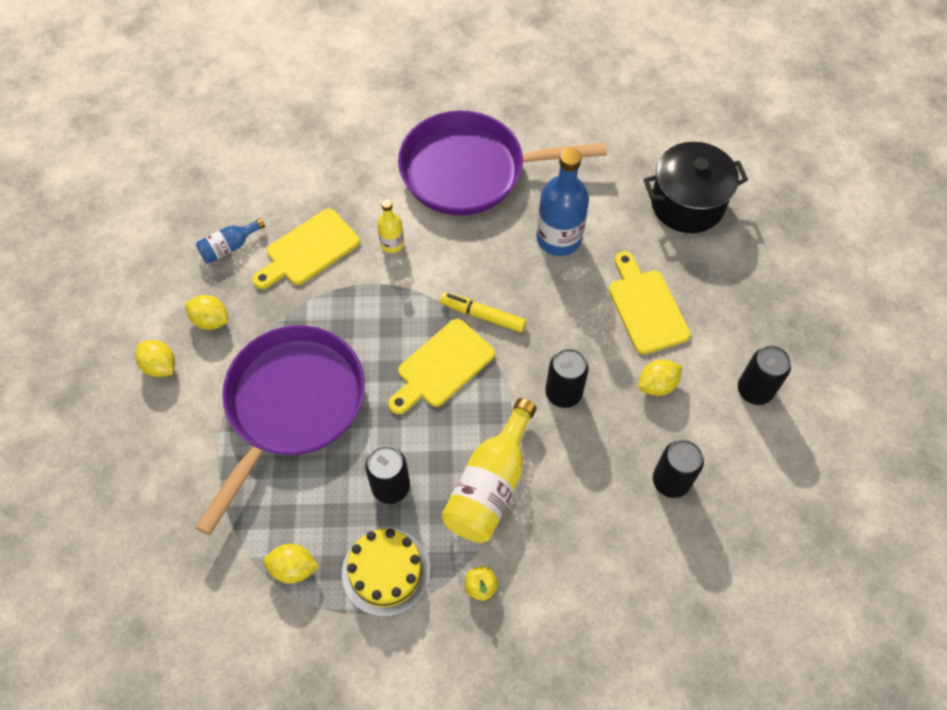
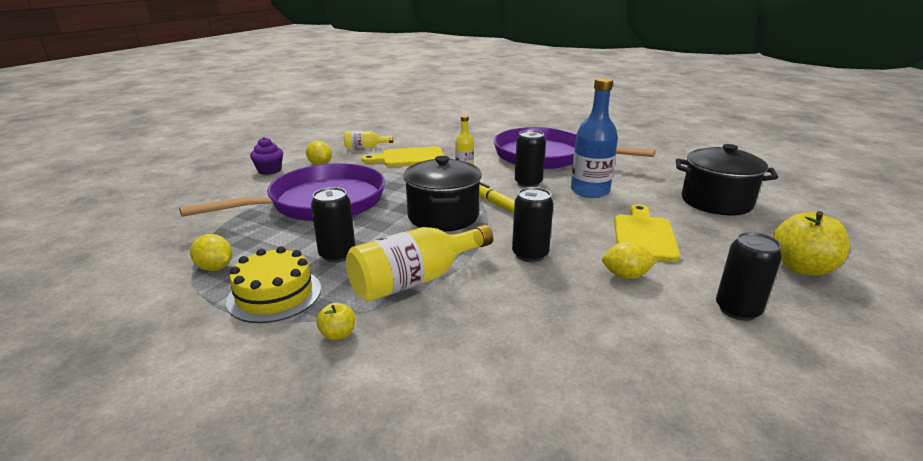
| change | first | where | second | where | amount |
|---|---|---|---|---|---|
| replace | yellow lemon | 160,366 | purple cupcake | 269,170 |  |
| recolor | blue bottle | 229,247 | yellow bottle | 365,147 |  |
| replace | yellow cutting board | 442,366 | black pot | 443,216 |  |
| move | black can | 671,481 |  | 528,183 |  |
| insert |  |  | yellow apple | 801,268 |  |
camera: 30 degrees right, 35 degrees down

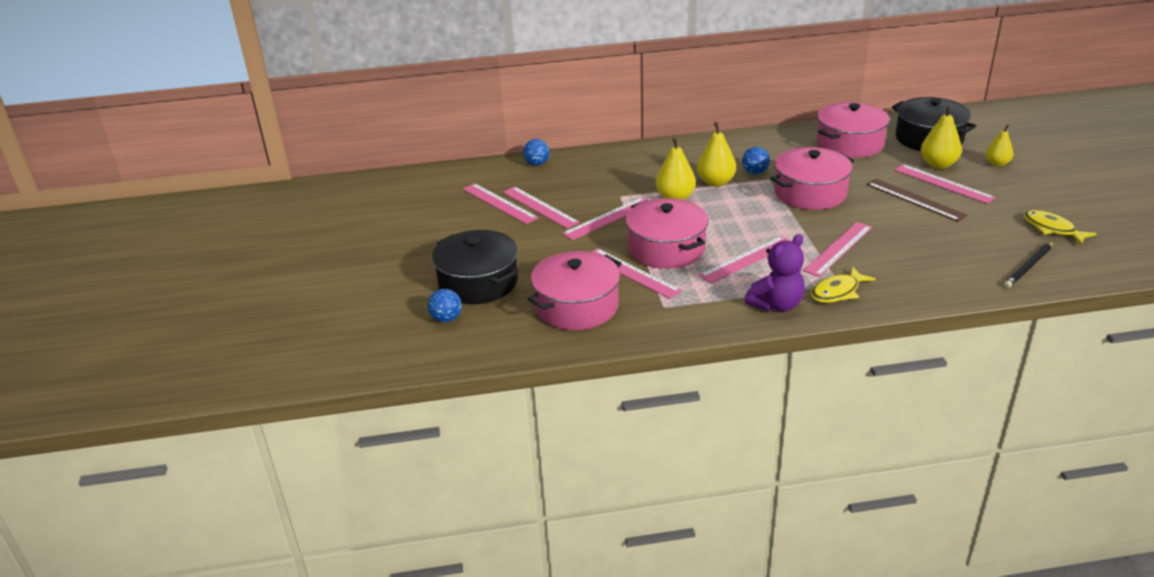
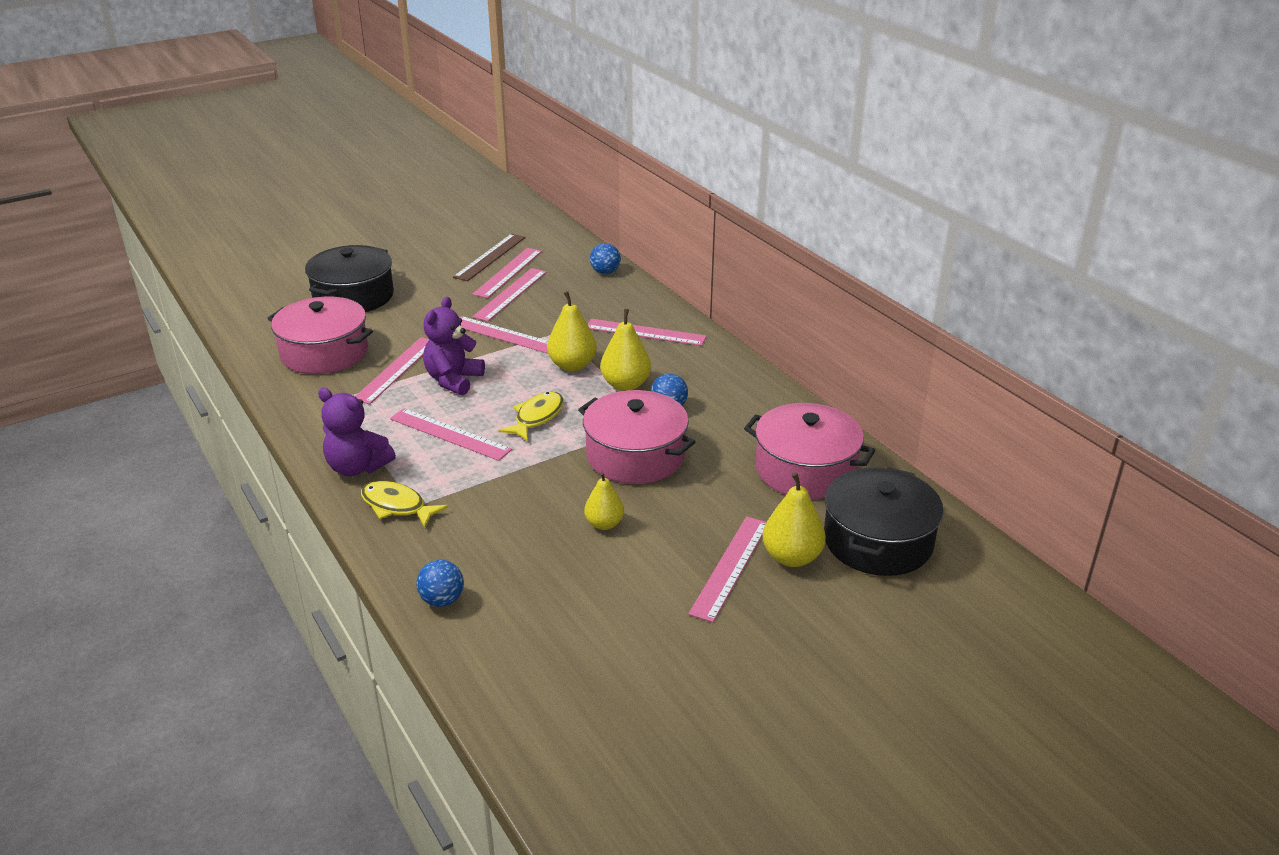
| change | first | where | second | where | amount |
|---|---|---|---|---|---|
| move | blue ball | 446,319 |  | 442,600 |  |
| replace | pink pot | 666,248 | purple teddy bear | 453,380 |  |
| move | brown ruler | 915,199 |  | 490,257 |  |
| move | yellow fish | 1052,229 |  | 537,417 |  |
| move | yellow pear | 997,163 |  | 604,524 |  |
| move | pink ruler | 838,248 |  | 645,332 |  |
| delete | black pencil | 1029,266 |  |  |  |
camera: 65 degrees right, 0 degrees up

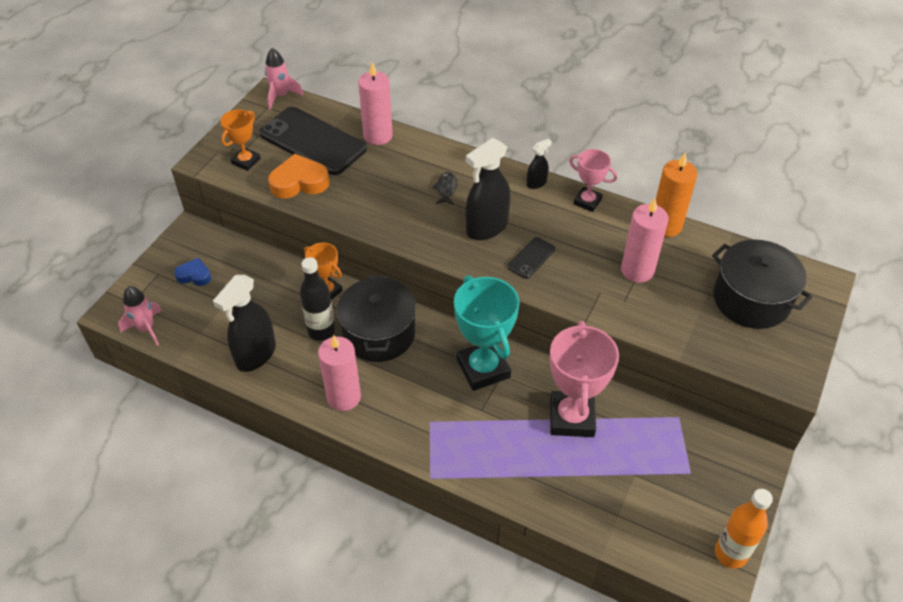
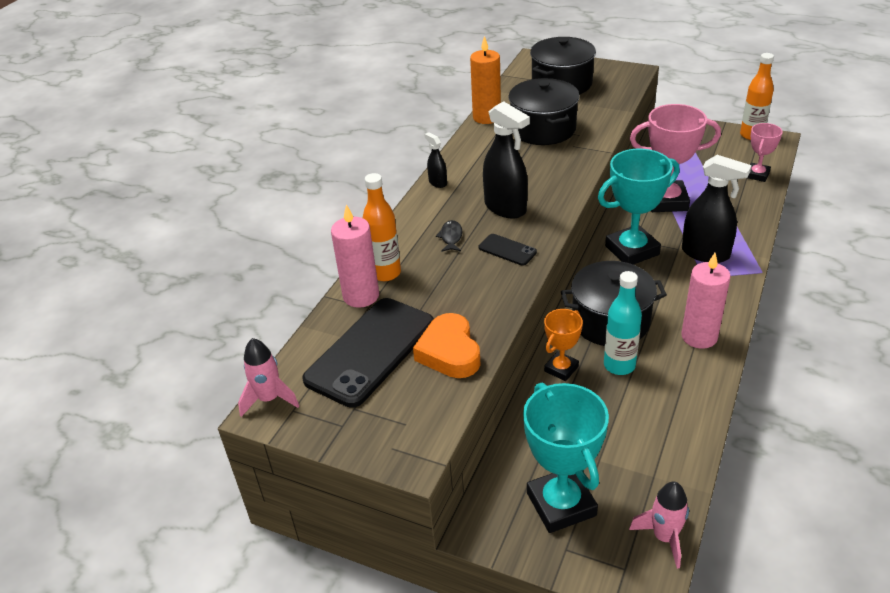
| change | first | where | second | where | amount |
|---|---|---|---|---|---|
| insert |  |  | orange bottle | 385,273 |  |
| rotate | black fish | 446,189 |  | 451,237 | 90 degrees clockwise |
| move | black phone | 531,258 |  | 507,250 |  |
| replace | pink candle | 637,270 | black pot | 543,129 |  |
| replace | blue heart | 194,275 | turquoise trophy | 561,504 |  |
| recolor | black bottle | 321,331 | turquoise bottle | 619,365 |  |
| move | black spray bottle | 256,355 |  | 705,253 |  |
| move | pink trophy | 587,201 |  | 757,175 |  |
| delete | orange trophy | 246,161 |  |  |  |
camera: 90 degrees left, 10 degrees down

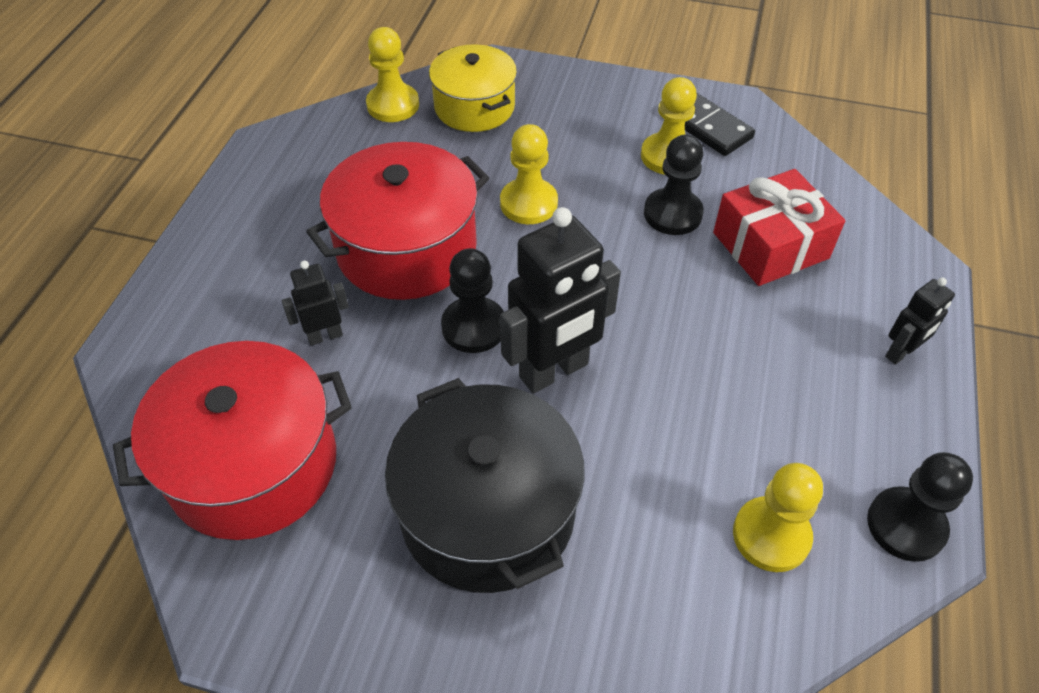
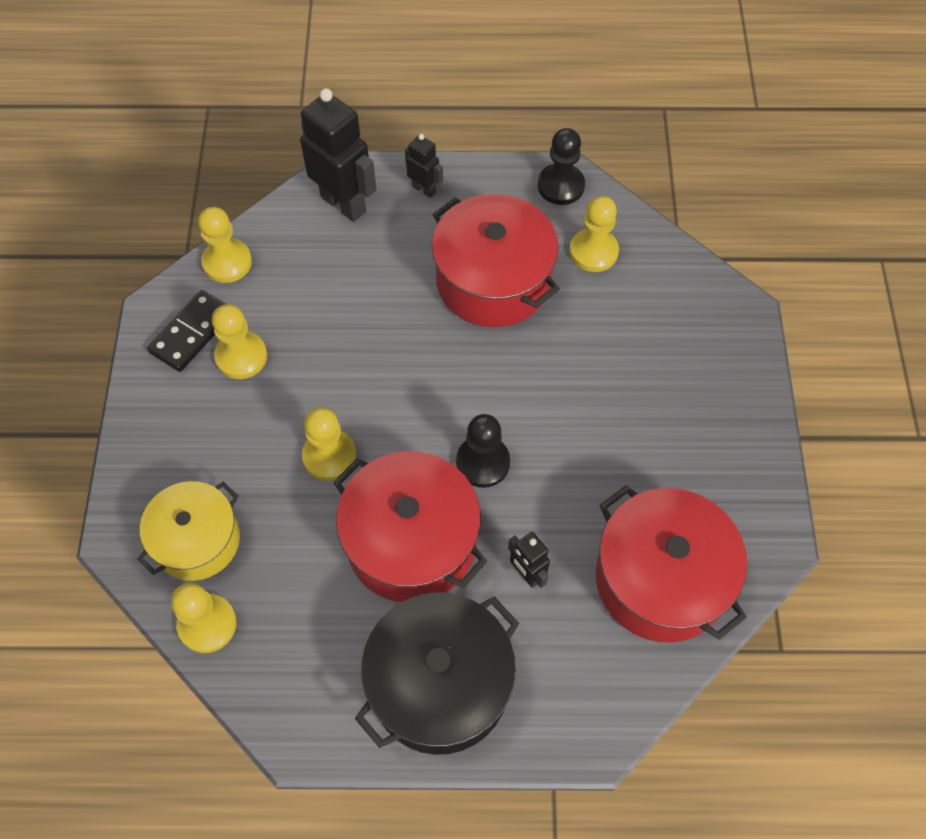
| change | first | where | second | where | amount |
|---|---|---|---|---|---|
| insert |  |  | yellow pawn | 227,262 |  |
| move | black robot | 554,371 |  | 344,204 |  |
| move | black pot | 487,512 |  | 440,684 |  |
| insert |  |  | red pot | 493,280 |  |
| delete | black pawn | 672,214 |  |  |  |
| delete | red gift | 770,245 |  |  |  |
camera: 105 degrees left, 10 degrees up

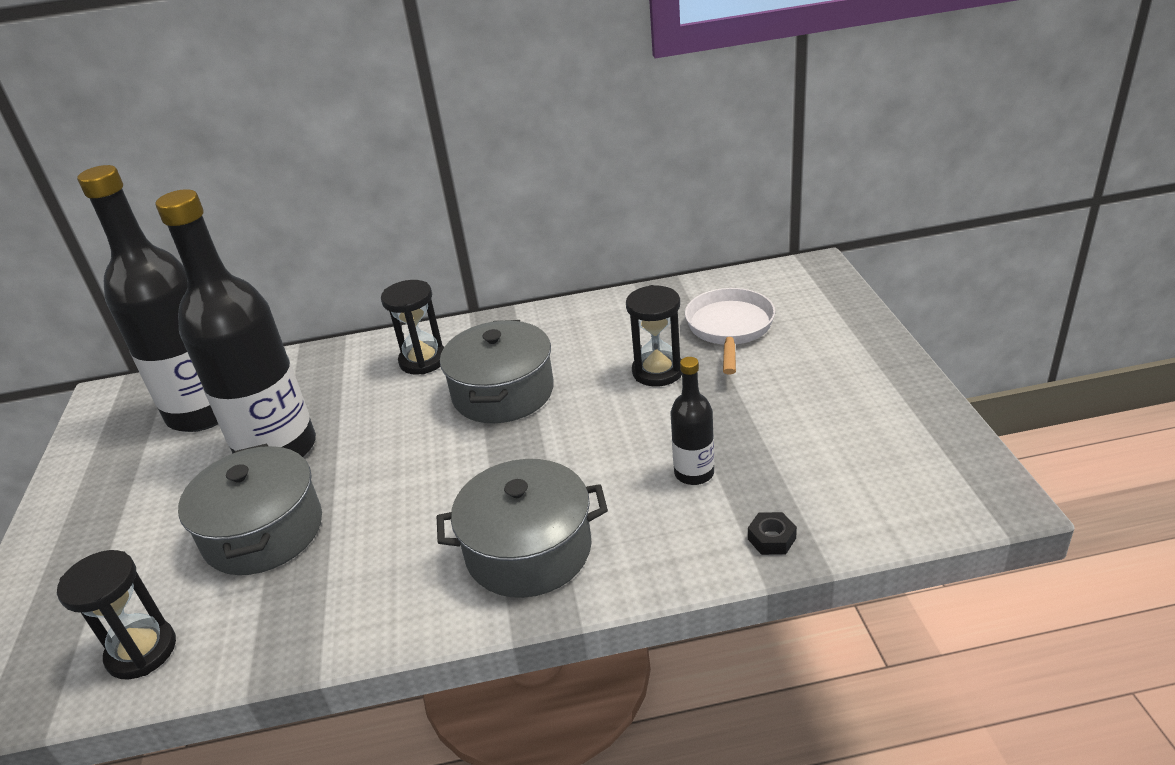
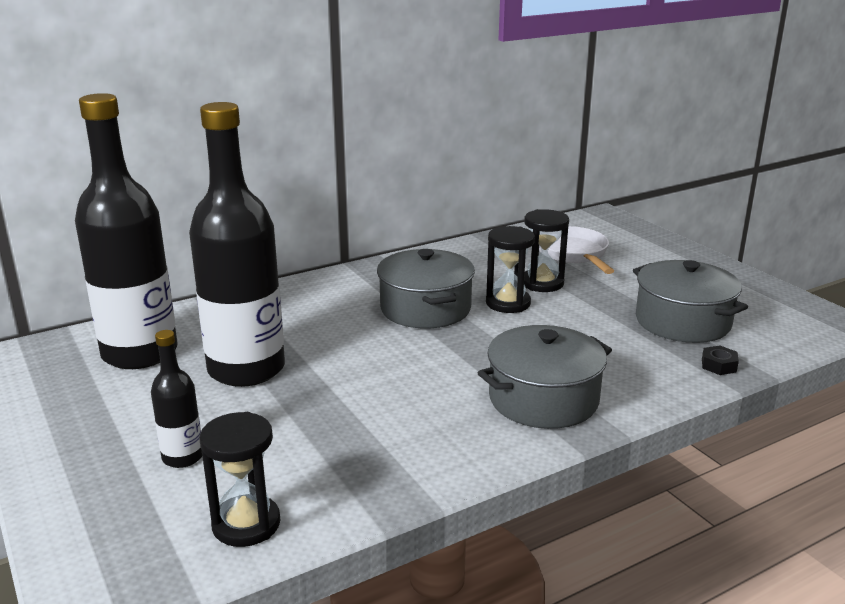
| change | first | where | second | where | amount |
|---|---|---|---|---|---|
| move | black bottle | 694,473 |  | 183,457 |  |
| move | black hourglass | 423,360 |  | 508,303 |  |
| move | grey pot | 263,532 |  | 682,322 |  |
camera: 25 degrees left, 10 degrees down

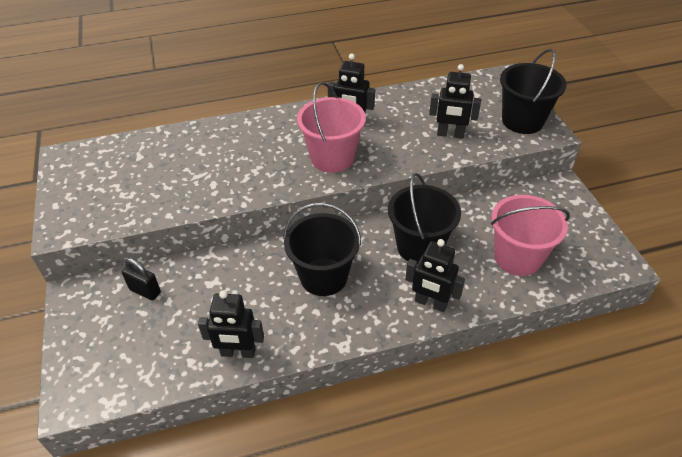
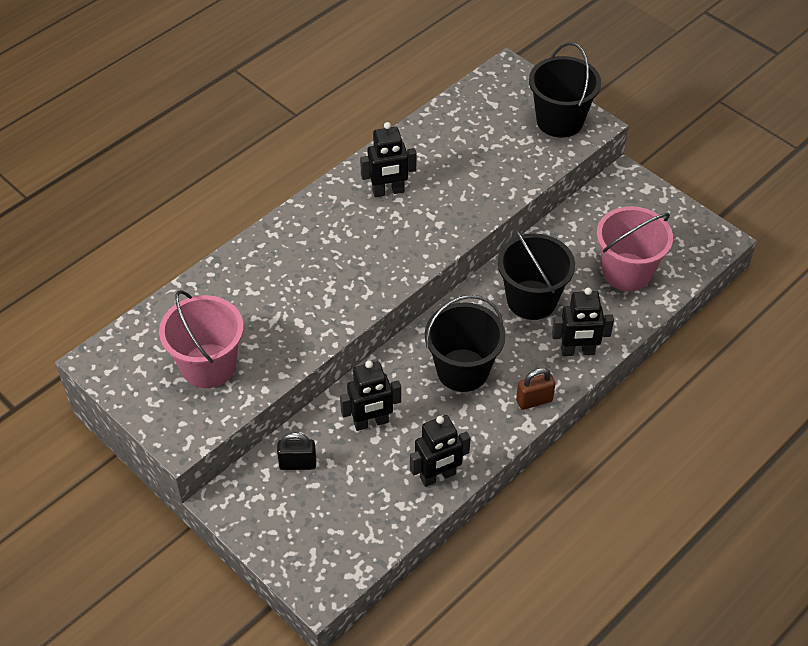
| change | first | where | second | where | amount |
|---|---|---|---|---|---|
| move | pink bucket | 332,158 |  | 208,366 |  |
| move | black robot | 450,134 |  | 371,422 |  |
| insert |  |  | brown padlock | 534,400 |  |
camera: 30 degrees left, 5 degrees up

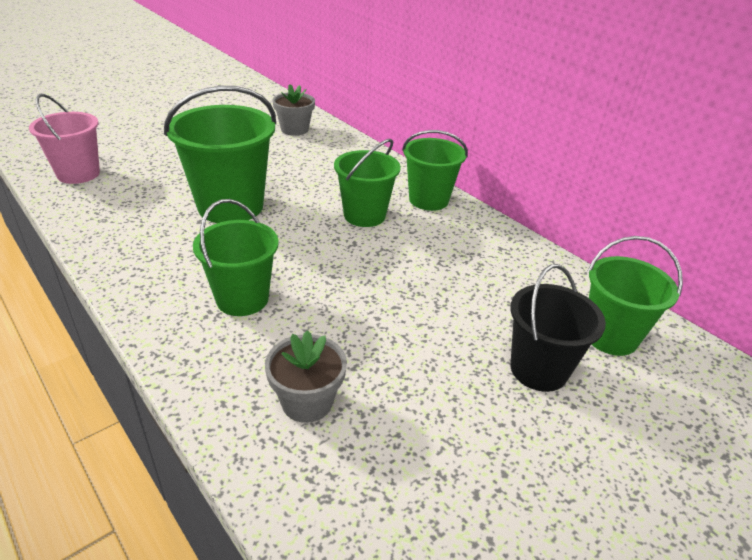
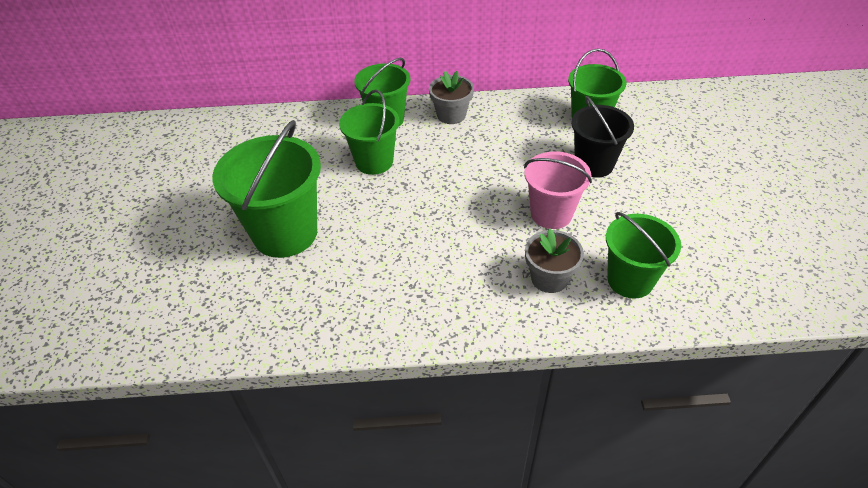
| change | first | where | second | where | amount |
|---|---|---|---|---|---|
| move | grey flower pot | 294,129 |  | 451,115 |  |
| move | pink bucket | 78,174 |  | 551,214 |  |
| move | green bucket | 242,299 |  | 630,280 |  |
camera: 50 degrees left, 10 degrees up

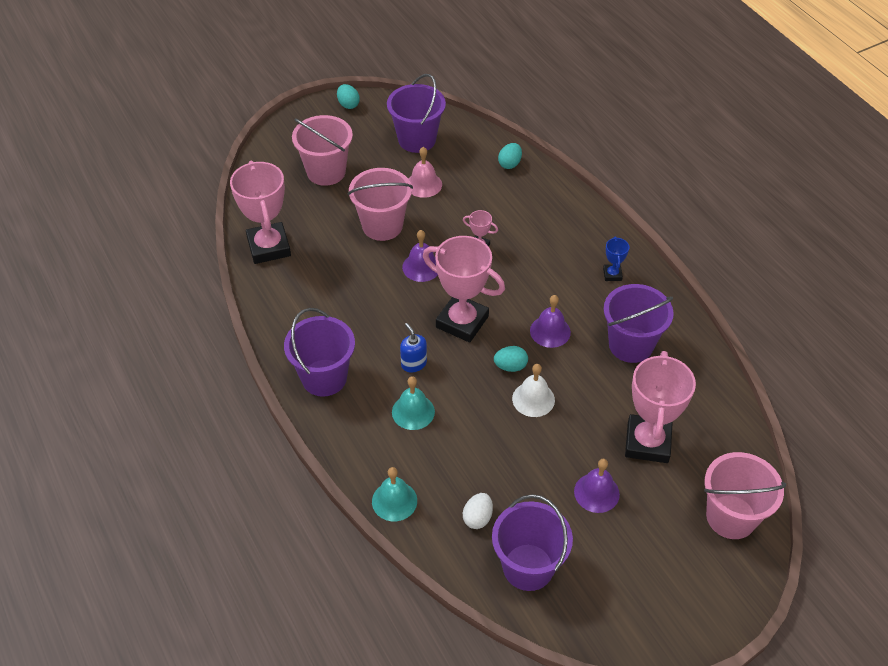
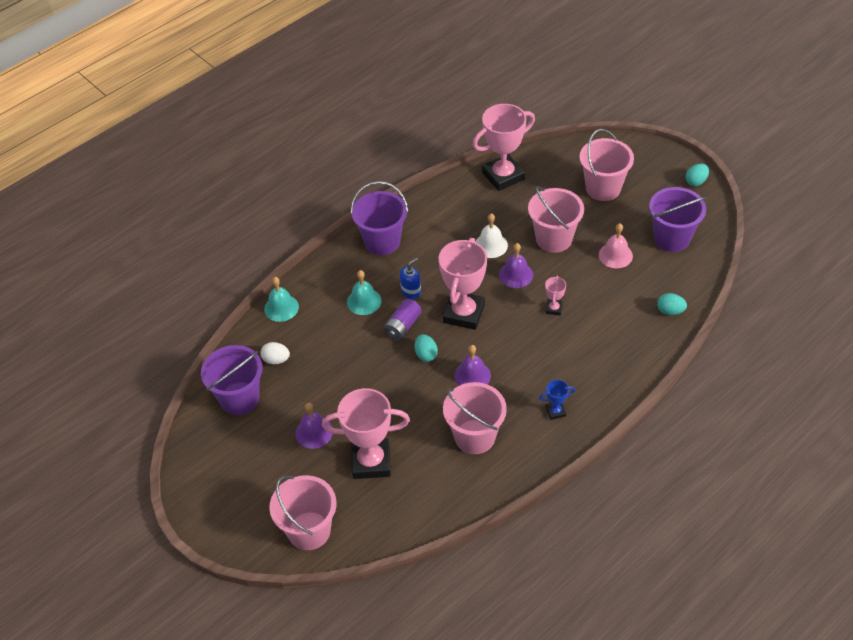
| change | first | where | second | where | amount |
|---|---|---|---|---|---|
| insert |  |  | purple battery | 403,326 |  |
| recolor | purple bucket | 630,345 | pink bucket | 475,436 |  |
| move | white bell | 533,399 |  | 491,245 |  |
camera: 80 degrees right, 0 degrees up

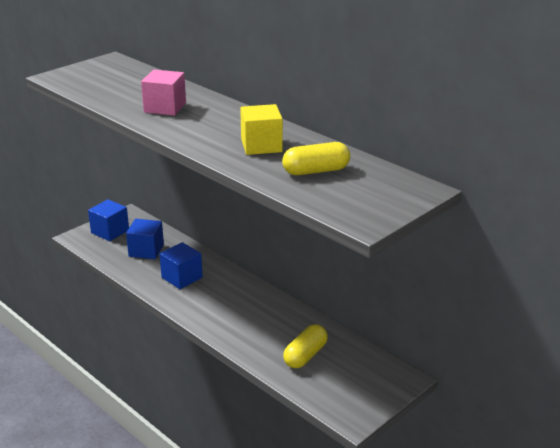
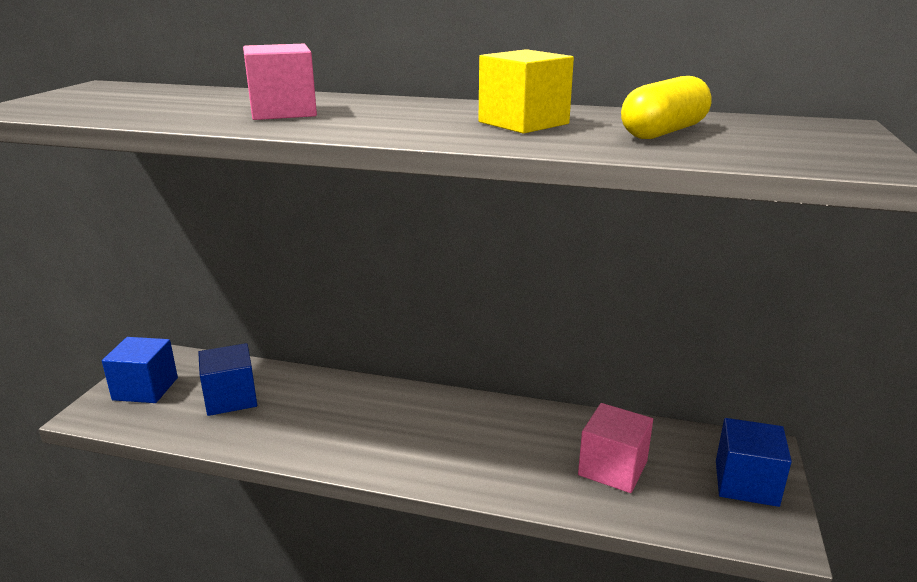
| change | first | where | second | where | amount |
|---|---|---|---|---|---|
| replace | yellow capsule | 305,355 | pink cube | 612,468 |  |
| move | blue cube | 182,277 |  | 746,483 |  |
camera: 30 degrees left, 5 degrees down

